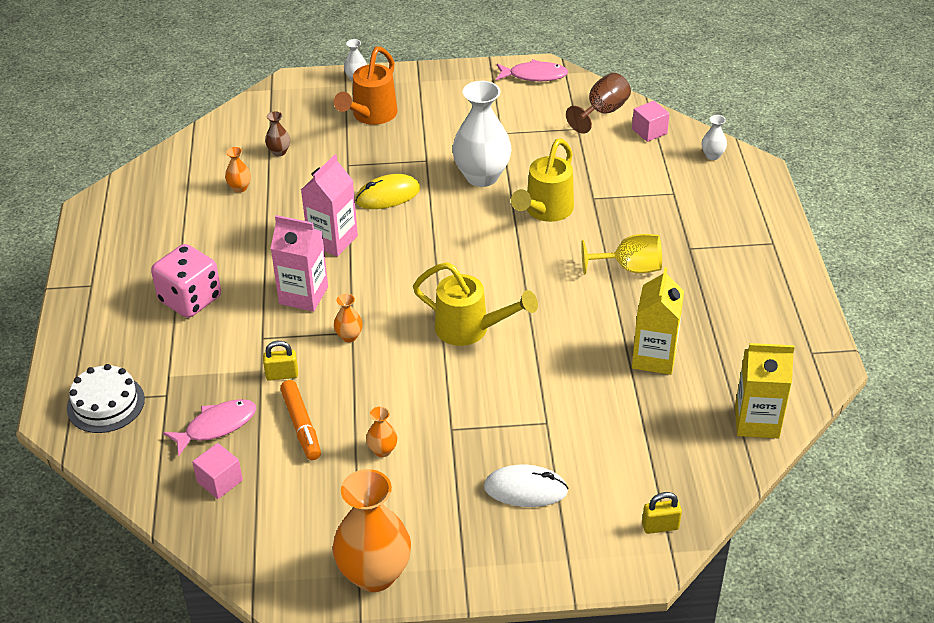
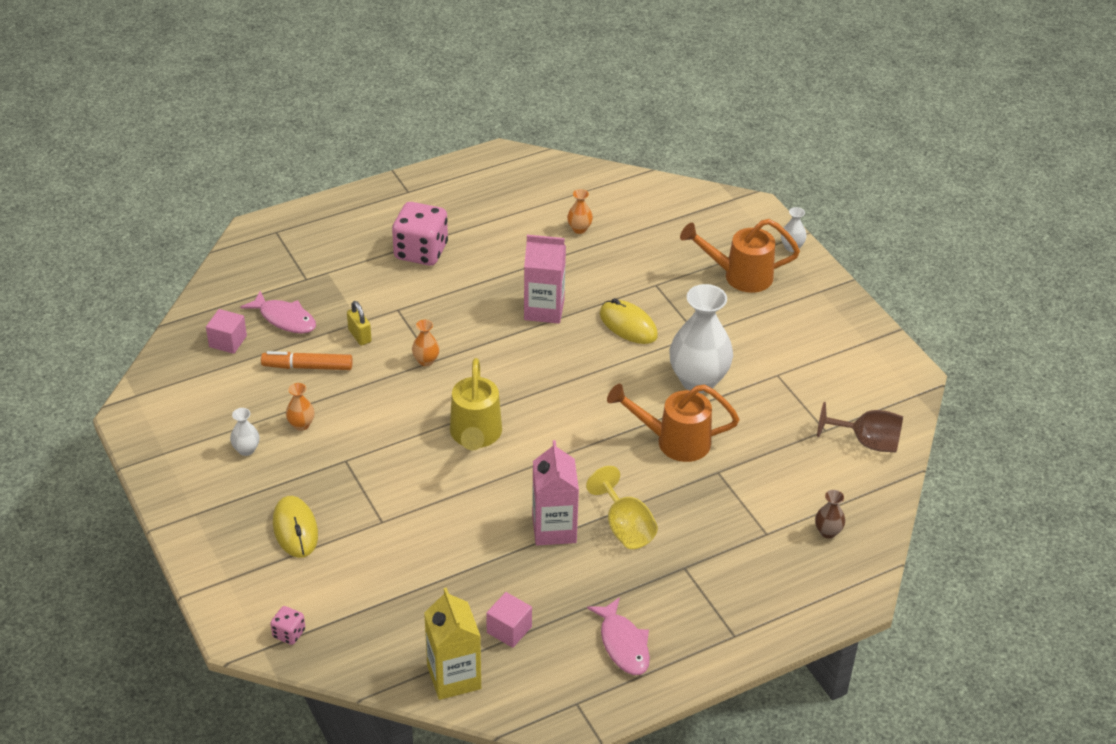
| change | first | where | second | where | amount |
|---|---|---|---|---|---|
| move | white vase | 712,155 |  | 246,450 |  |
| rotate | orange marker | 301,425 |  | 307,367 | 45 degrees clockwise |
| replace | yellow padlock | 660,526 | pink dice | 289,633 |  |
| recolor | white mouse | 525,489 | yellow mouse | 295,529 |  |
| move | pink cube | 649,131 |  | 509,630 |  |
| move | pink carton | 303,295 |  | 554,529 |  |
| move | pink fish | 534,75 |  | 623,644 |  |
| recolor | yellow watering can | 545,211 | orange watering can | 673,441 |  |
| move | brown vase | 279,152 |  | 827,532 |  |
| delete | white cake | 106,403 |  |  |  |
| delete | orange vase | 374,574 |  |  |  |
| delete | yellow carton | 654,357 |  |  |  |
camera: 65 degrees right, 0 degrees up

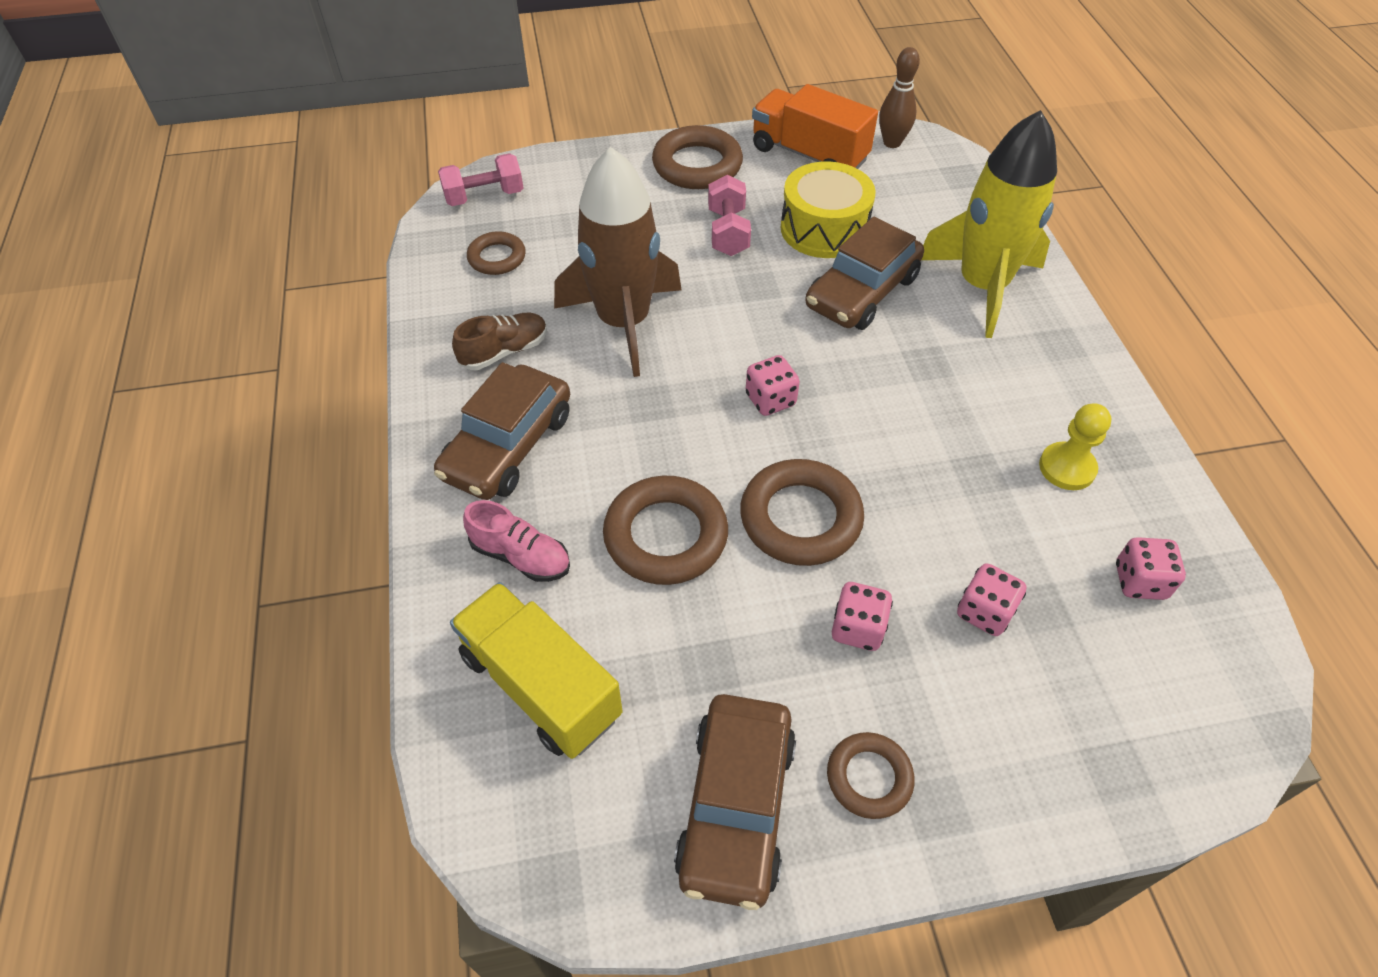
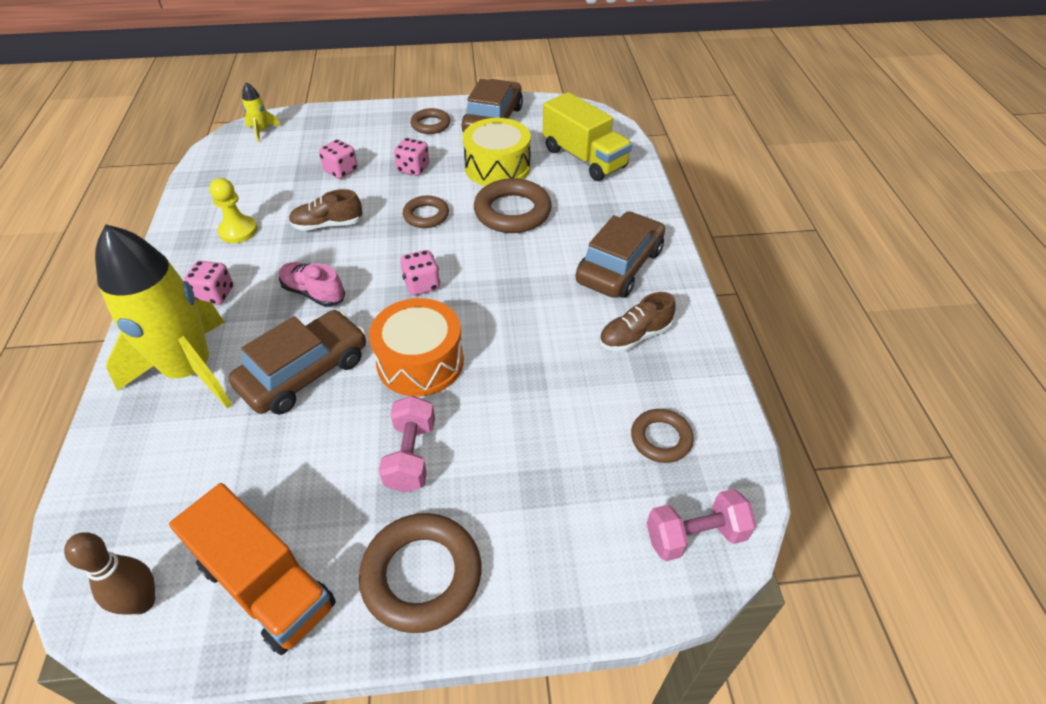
| change | first | where | second | where | amount |
|---|---|---|---|---|---|
| move | pink dice | 1140,581 |  | 215,295 |  |
| insert |  |  | yellow rocket | 262,131 |  |
| move | pink shoe | 521,556 |  | 313,293 |  |
| insert |  |  | brown shoe | 328,225 |  |
| insert |  |  | orange drum | 420,362 |  |
| resize | brown ring | 800,518 |  | 426,215 | x0.59 |
| move | yellow drum | 824,229 |  | 497,167 |  |
| delete | brown rocket | 624,322 |  |  |  |
camera: 175 degrees left, 5 degrees down

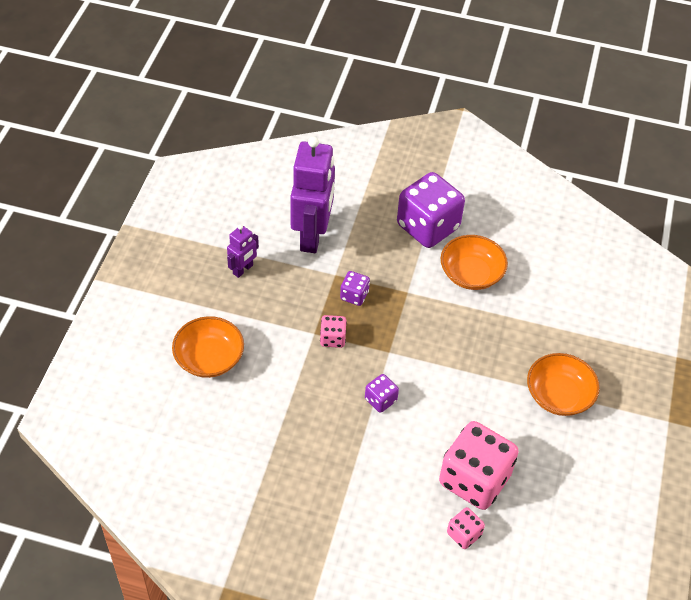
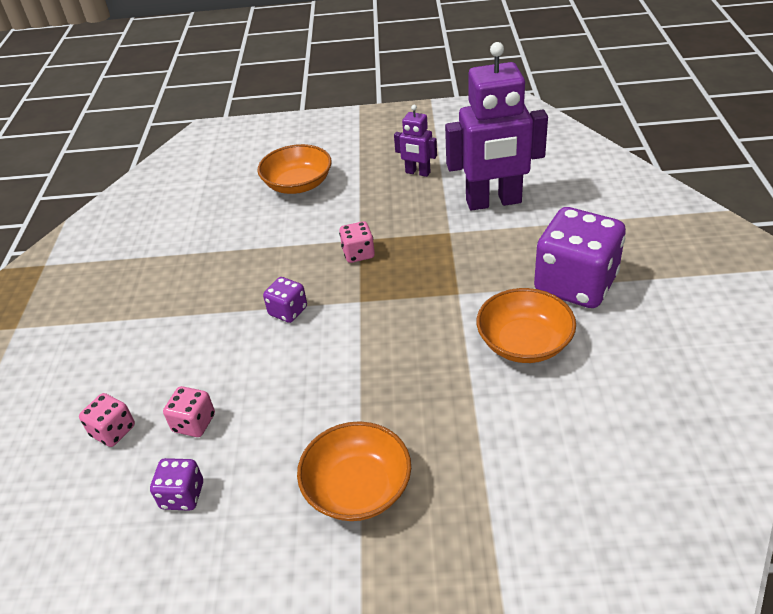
| change | first | where | second | where | amount |
|---|---|---|---|---|---|
| move | purple dice | 354,295 |  | 182,495 |  |
| resize | pink dice | 474,479 |  | 194,423 | x0.46 |
camera: 80 degrees right, 10 degrees down

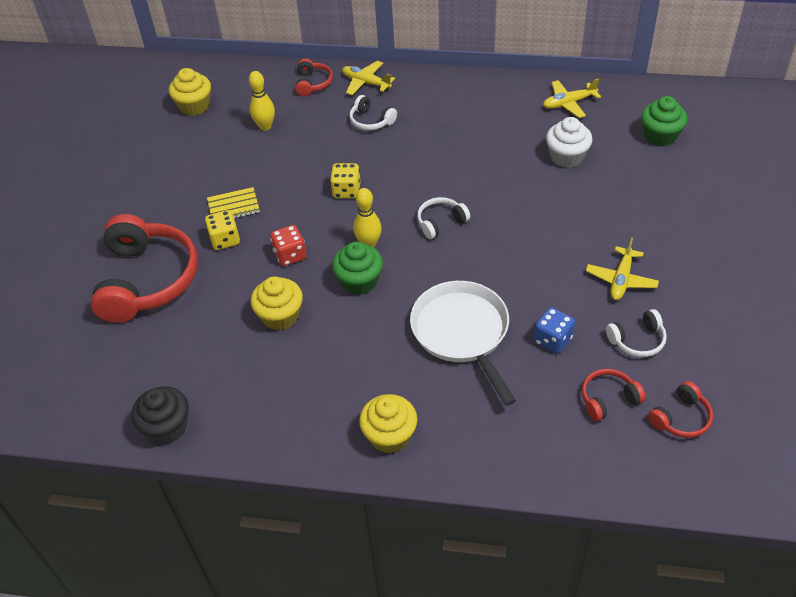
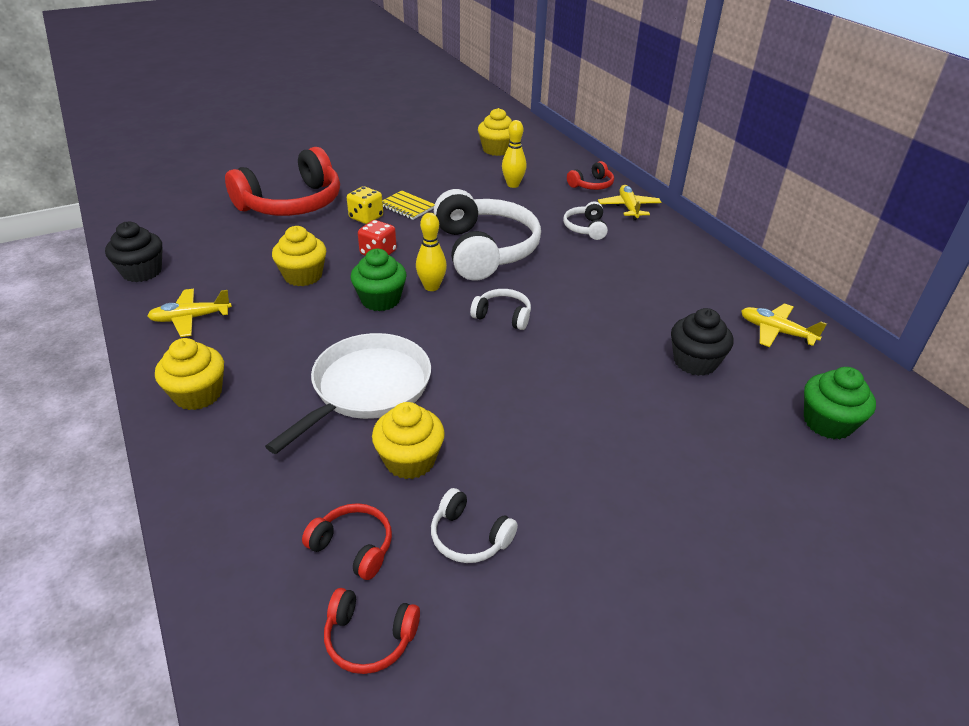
| change | first | where | second | where | amount |
|---|---|---|---|---|---|
| move | yellow plane | 621,279 |  | 191,318 |  |
| replace | blue dice | 552,340 | yellow cupcake | 410,460 |  |
| replace | yellow dice | 346,191 | white headphones | 484,250 |  |
| recolor | white cupcake | 567,157 | black cupcake | 695,362 |  |
camera: 50 degrees right, 10 degrees down

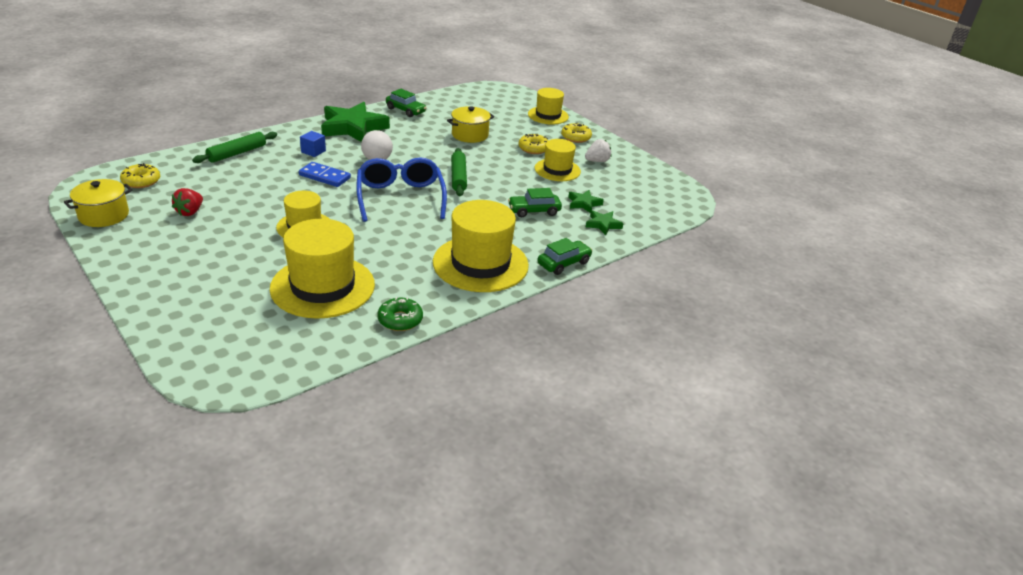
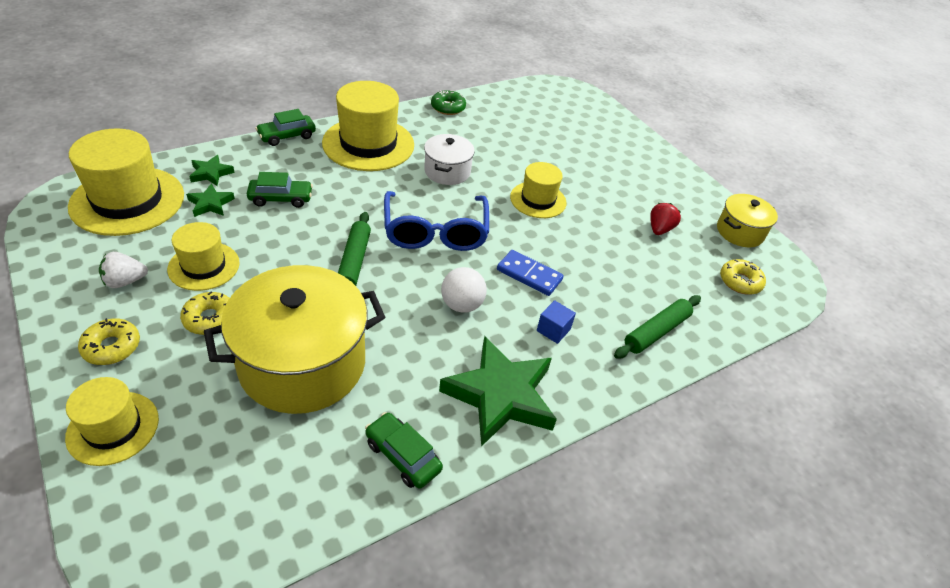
| change | first | where | second | where | amount |
|---|---|---|---|---|---|
| move | yellow hat | 322,286 |  | 127,201 |  |
| resize | yellow pot | 470,135 |  | 302,363 | x1.95 |
| insert |  |  | white pot | 447,171 |  |
camera: 175 degrees left, 10 degrees up

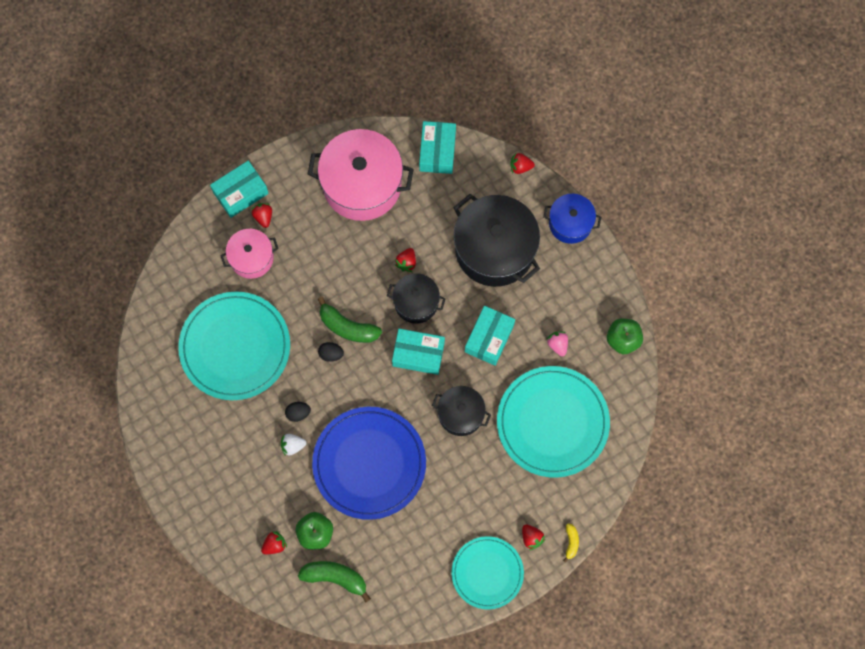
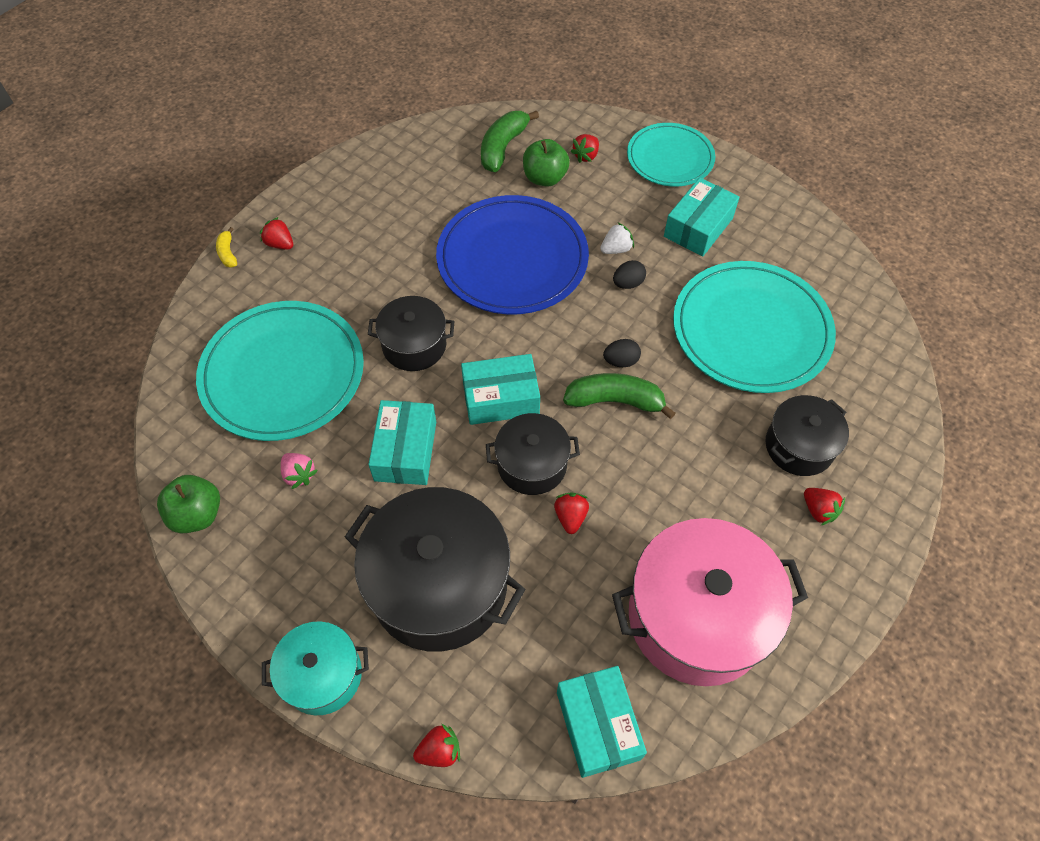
| change | first | where | second | where | amount |
|---|---|---|---|---|---|
| recolor | blue pot | 570,223 | turquoise pot | 322,675 |  |
| rotate | green banana | 335,577 |  | 503,147 | 120 degrees clockwise |
| move | turquoise plate | 487,573 |  | 670,158 |  |
| move | turquoise box | 240,193 |  | 698,227 |  |
| recolor | pink pot | 251,258 | black pot | 799,446 |  |
camera: 160 degrees right, 15 degrees down

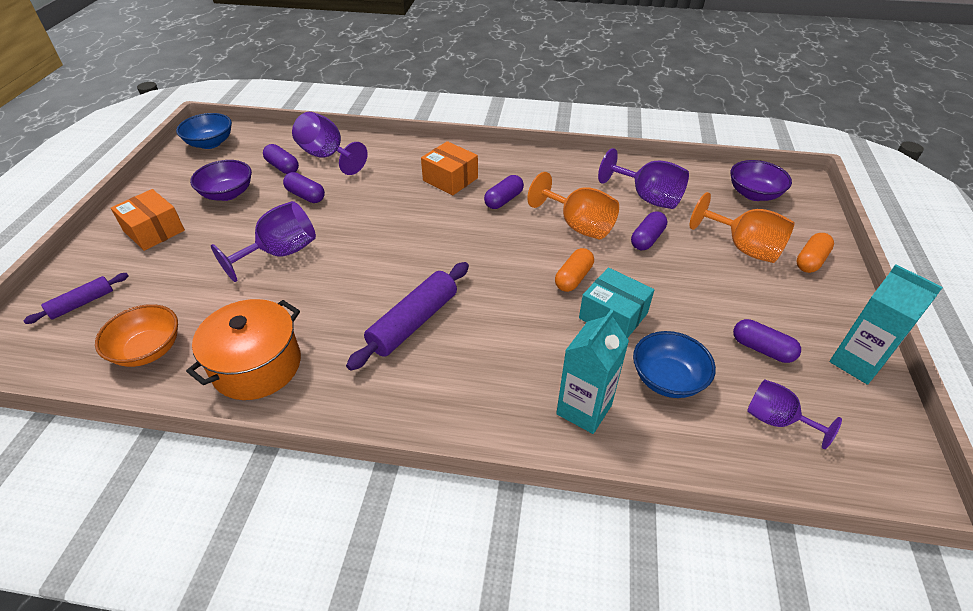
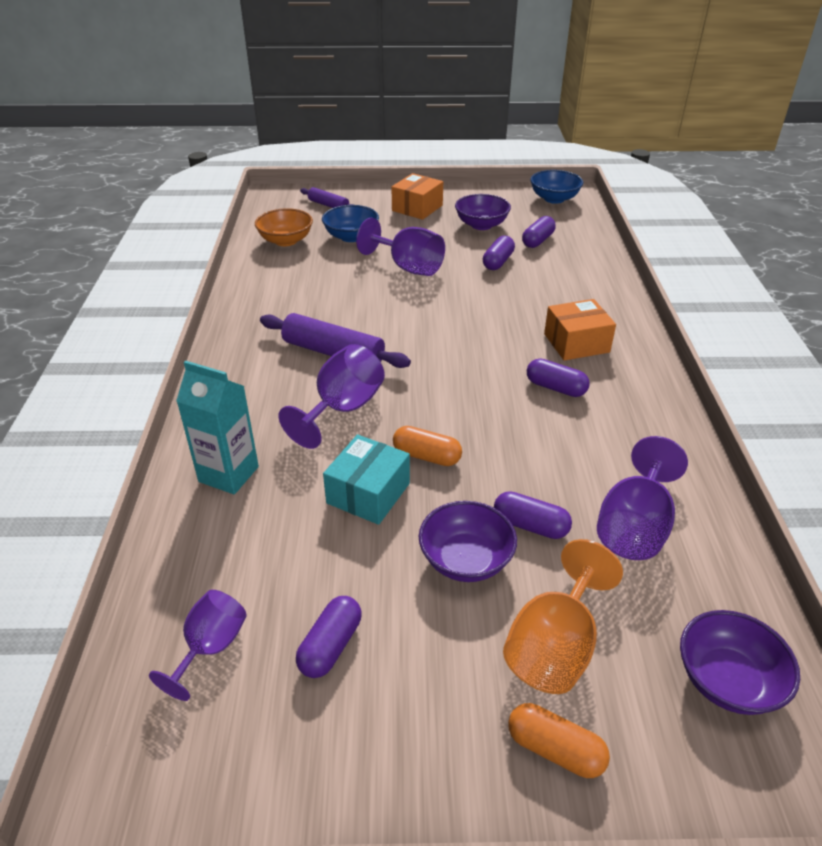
| change | first | where | second | where | amount |
|---|---|---|---|---|---|
| move | purple goblet | 327,156 |  | 342,409 |  |
| move | blue bowl | 667,379 |  | 351,237 |  |
| insert |  |  | purple bowl | 466,560 |  |
| rotate | orange box | 450,179 |  | 576,343 | 45 degrees clockwise |
| delete | orange pot | 257,366 |  |  |  |
| delete | orange goblet | 578,225 |  |  |  |
| delete | turquoise carton | 856,363 |  |  |  |
camera: 80 degrees right, 5 degrees down

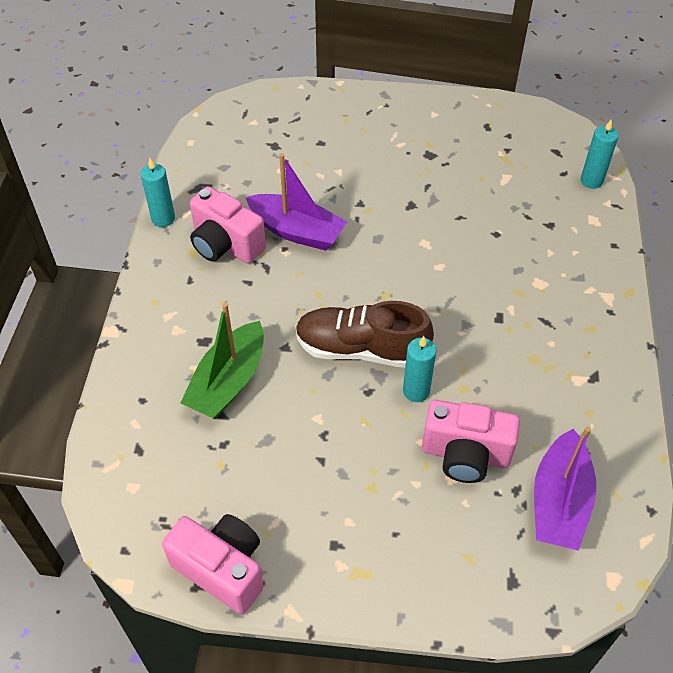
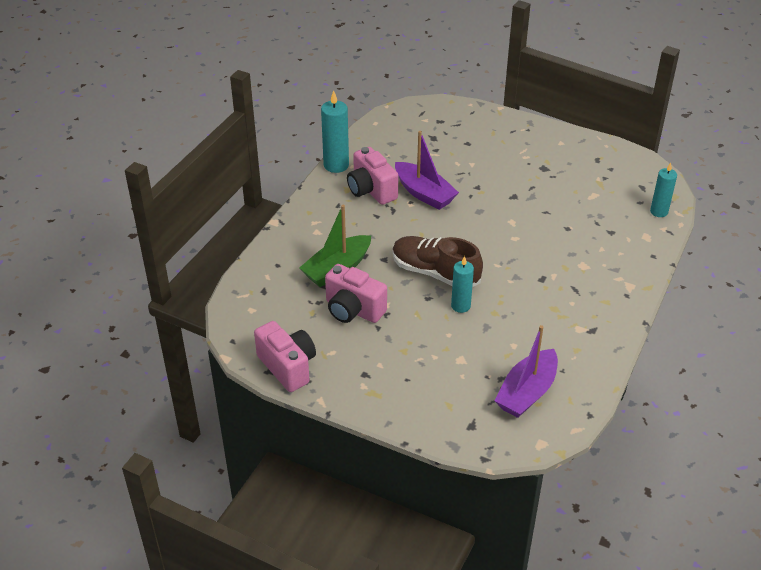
| change | first | where | second | where | amount |
|---|---|---|---|---|---|
| resize | turquoise candle | 163,219 |  | 336,165 | x1.50 |
| move | pink camera | 465,455 |  | 353,310 |  |
camera: 20 degrees right, 10 degrees down

